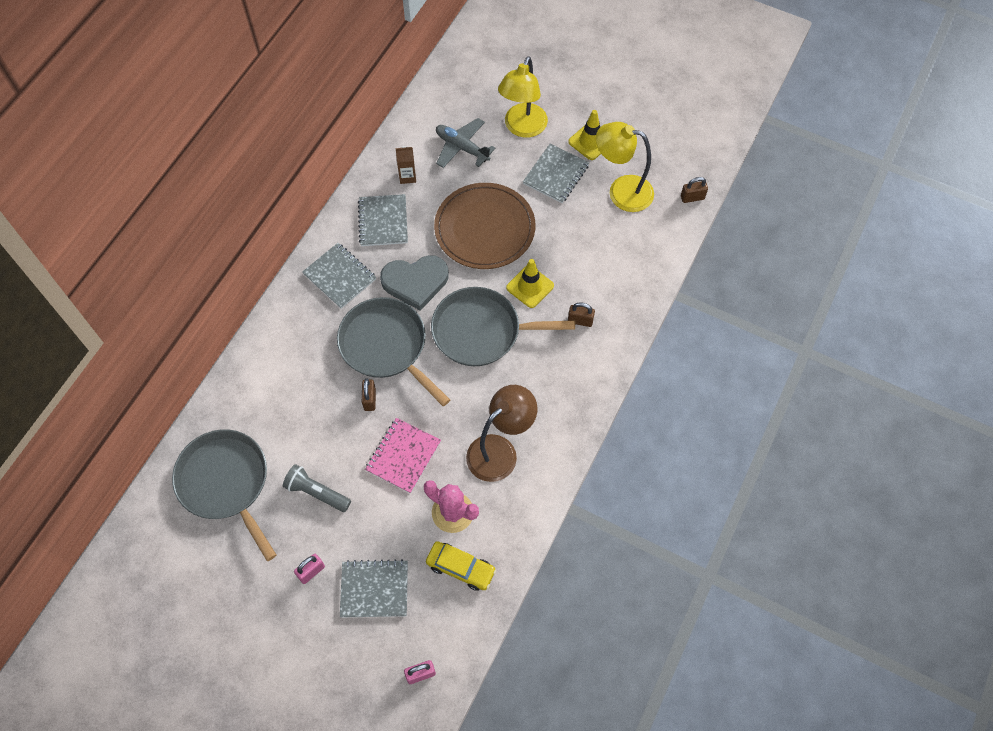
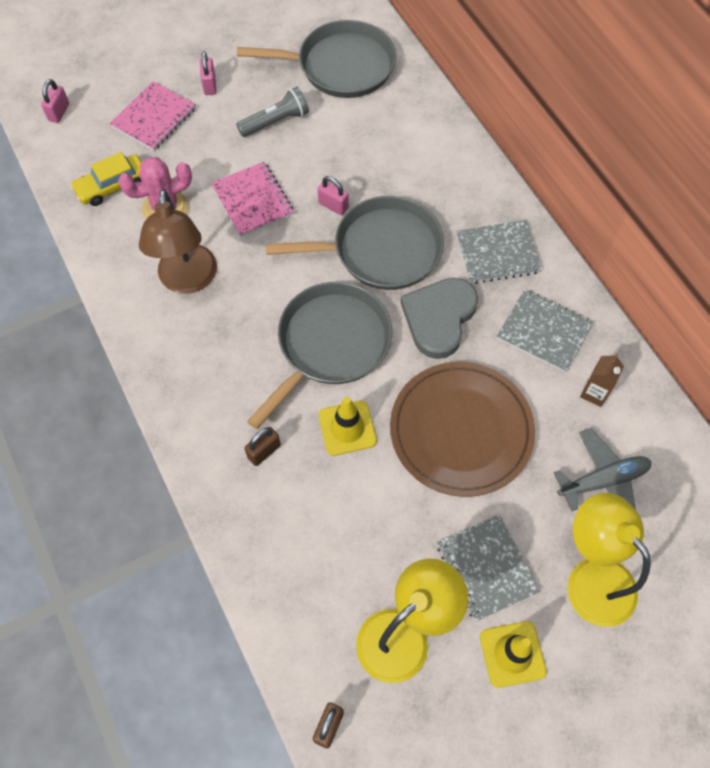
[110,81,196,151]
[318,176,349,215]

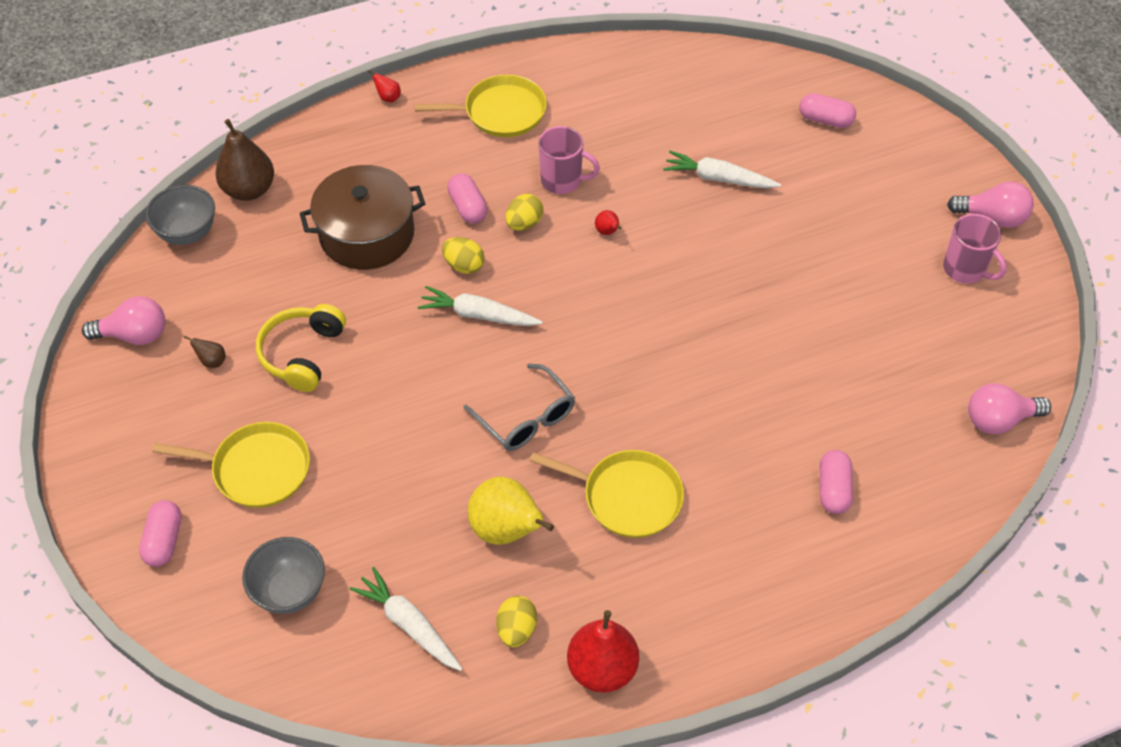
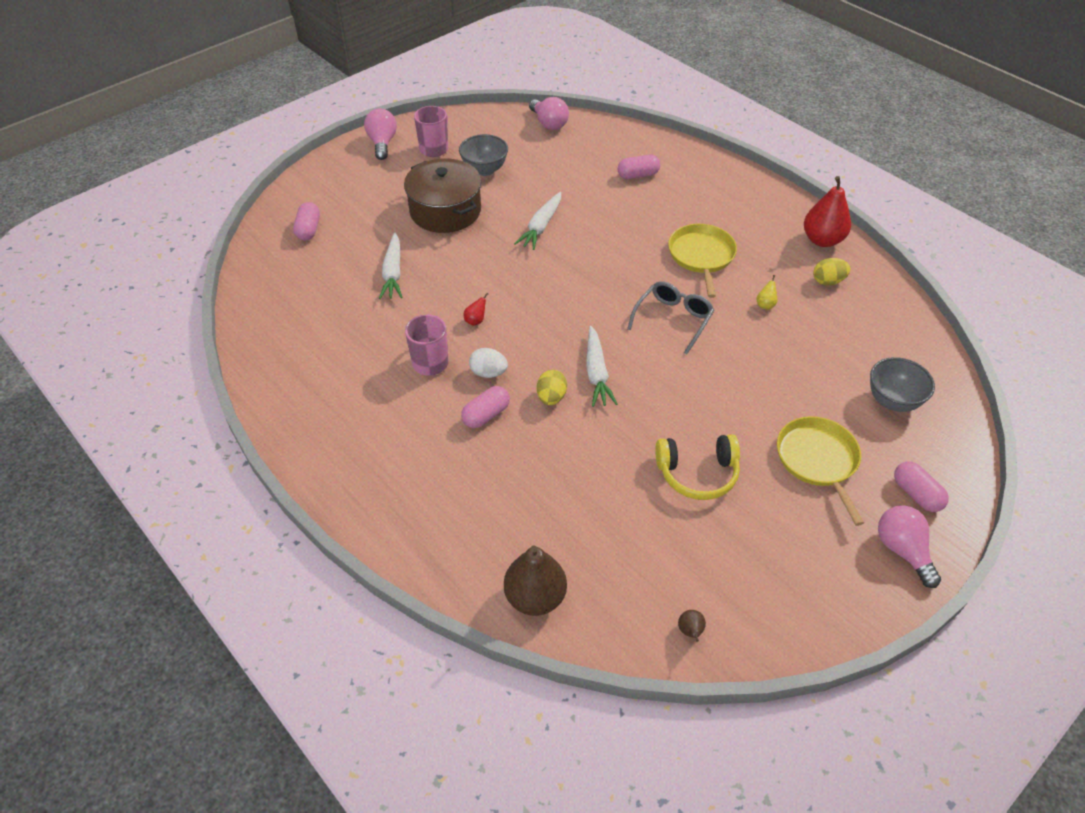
[404,158,481,233]
[459,134,508,176]
[469,348,508,378]
[514,192,561,250]
[678,610,706,642]
[756,275,777,310]
[878,506,941,588]
[894,461,949,512]
[368,70,401,102] (first image)
[415,75,547,137] (first image)

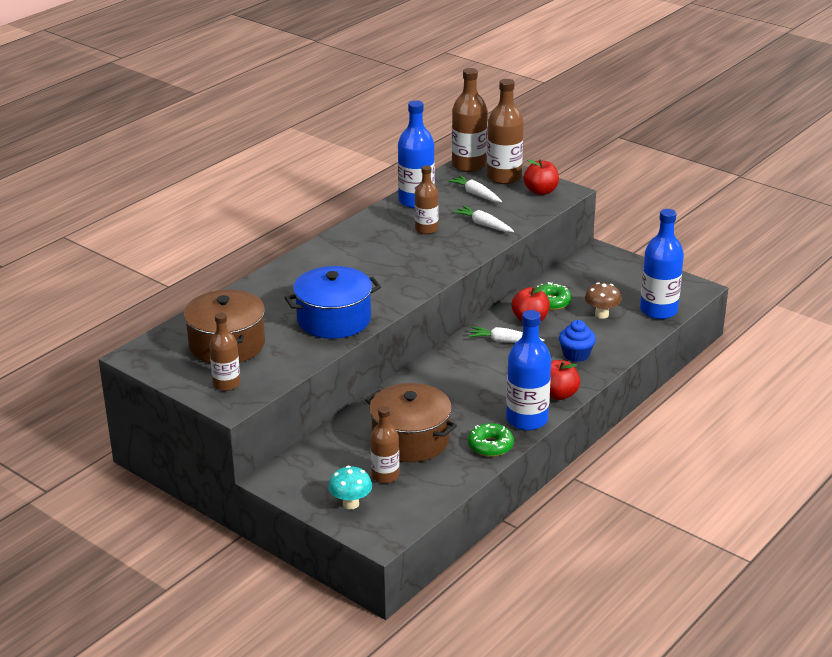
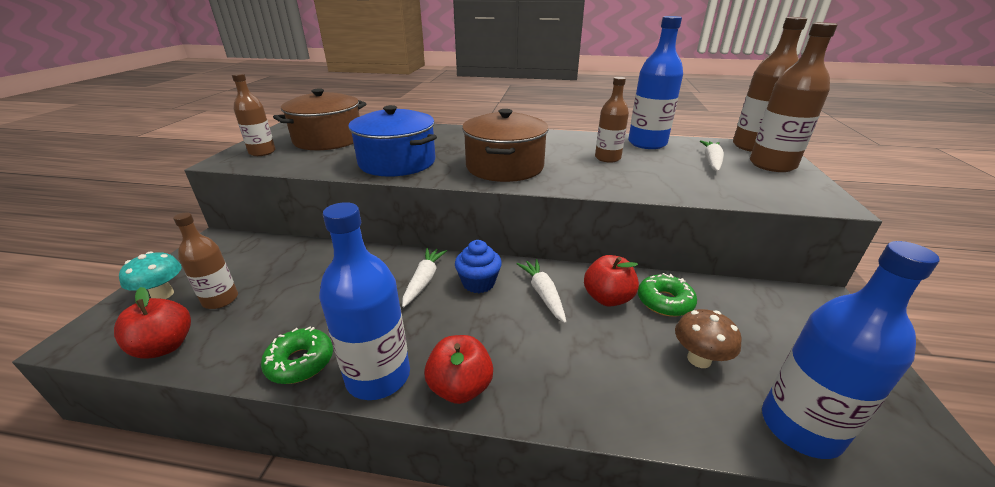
[114,287,191,359]
[402,248,447,307]
[455,240,502,293]
[462,109,549,182]

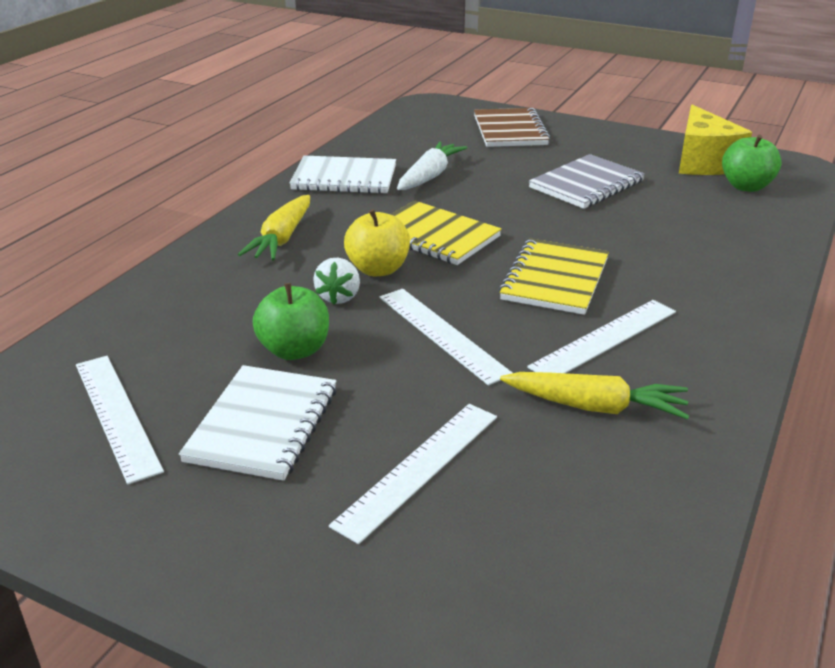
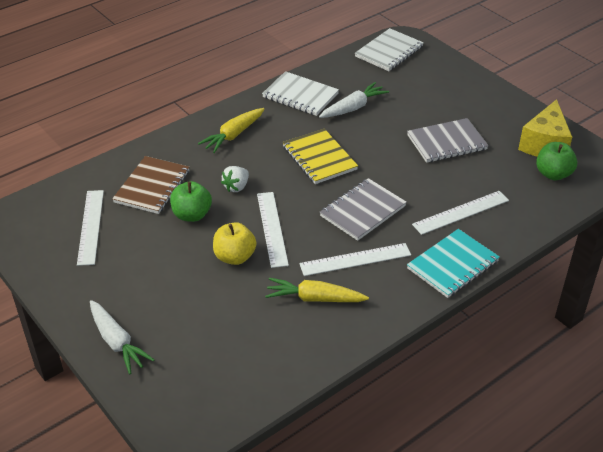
[90,300,154,374]
[112,156,189,214]
[213,222,256,265]
[265,278,369,302]
[320,178,407,241]
[355,28,424,71]
[407,229,500,298]
[412,191,509,235]

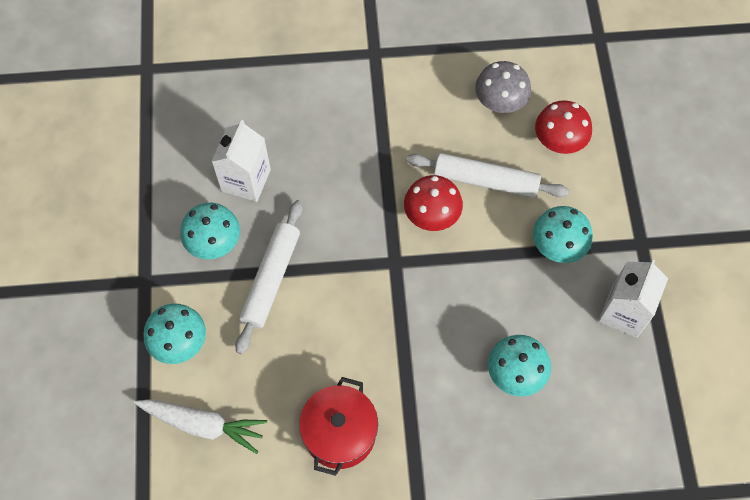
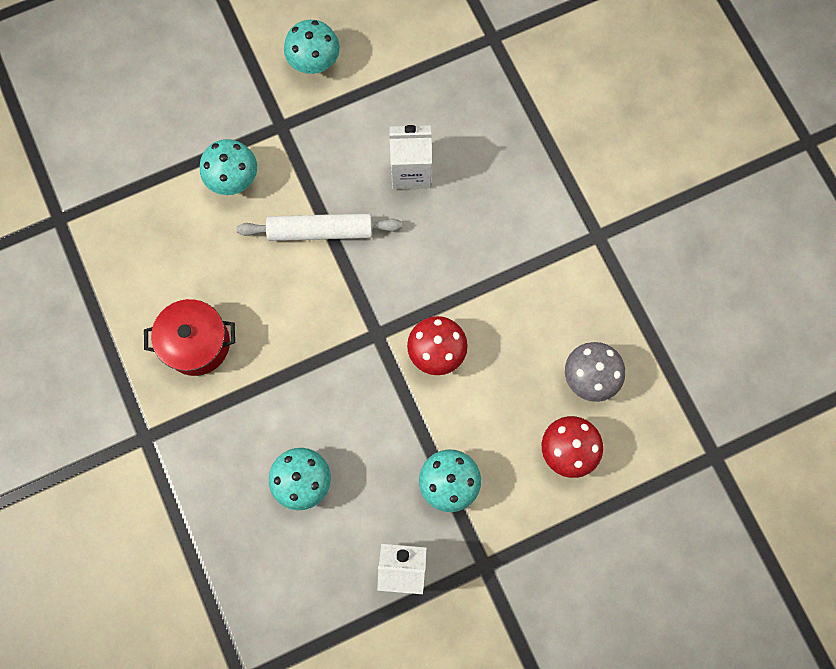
[284,20,340,74]
[134,399,267,454] (first image)
[407,153,569,198] (first image)

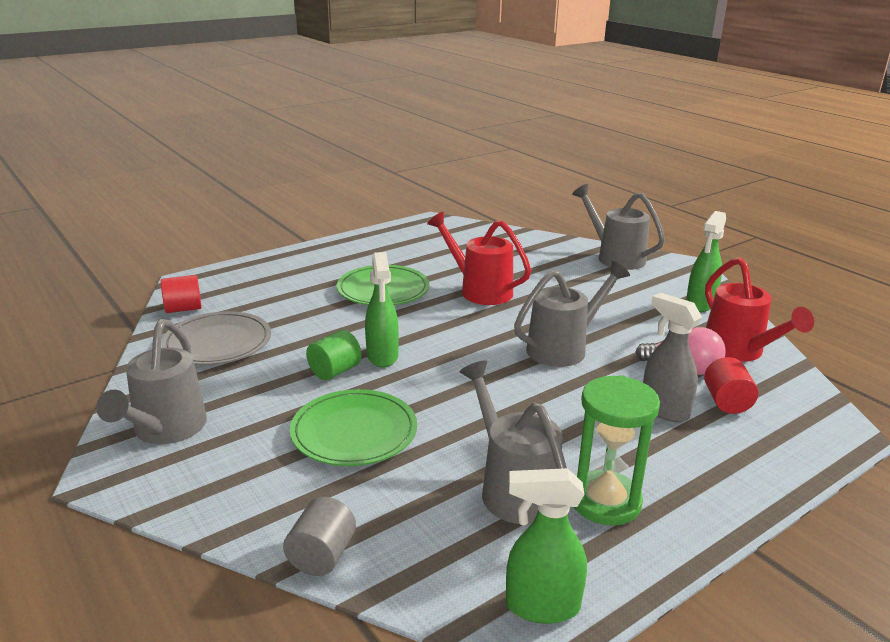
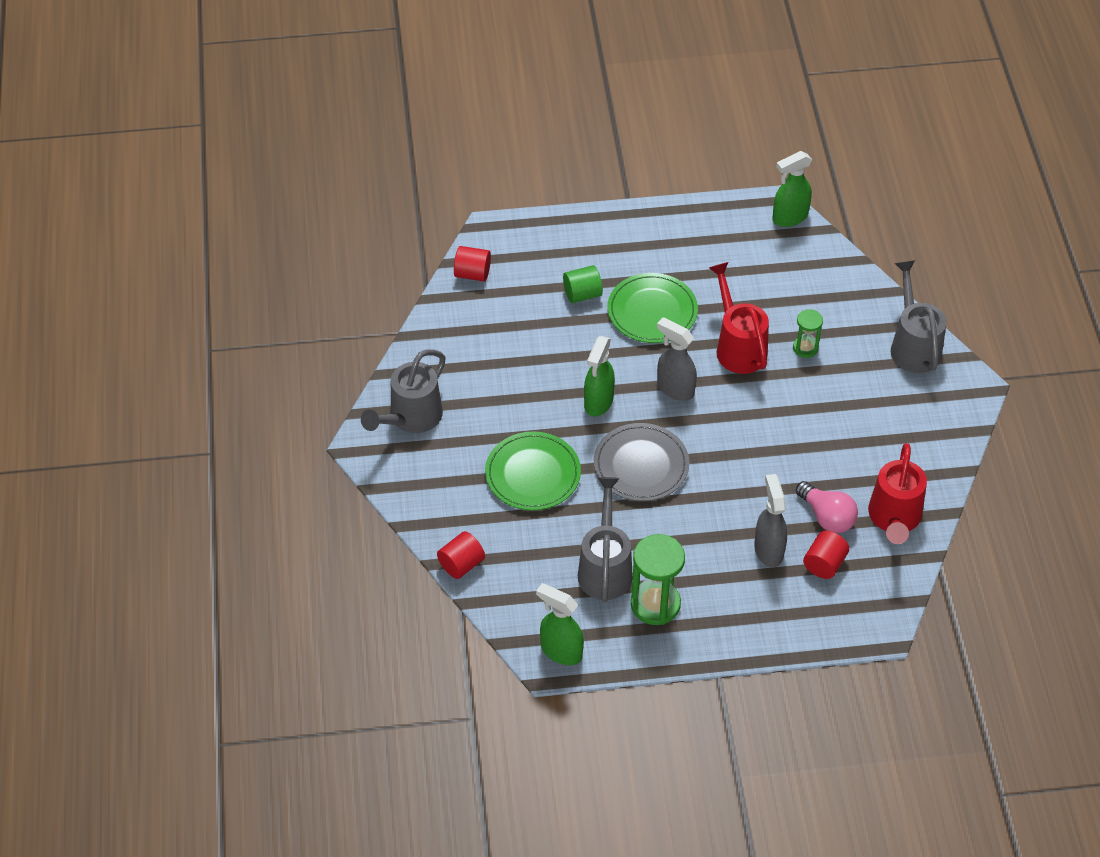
[437,531,485,579]
[563,265,603,303]
[594,423,689,501]
[657,317,697,401]
[773,151,812,227]
[793,309,823,358]
[514,261,630,367] (first image)

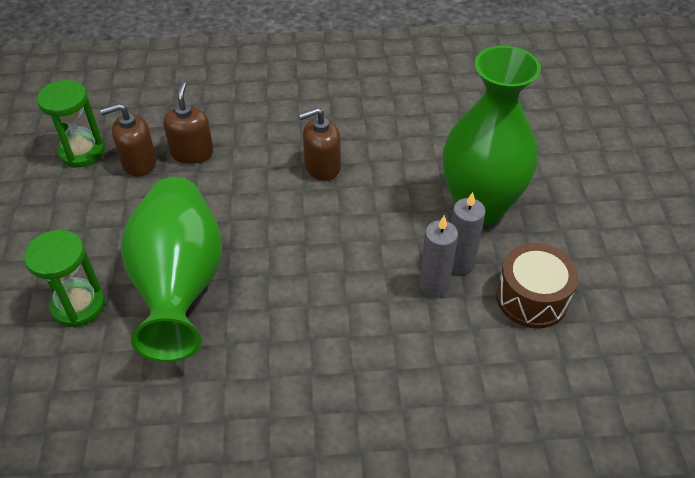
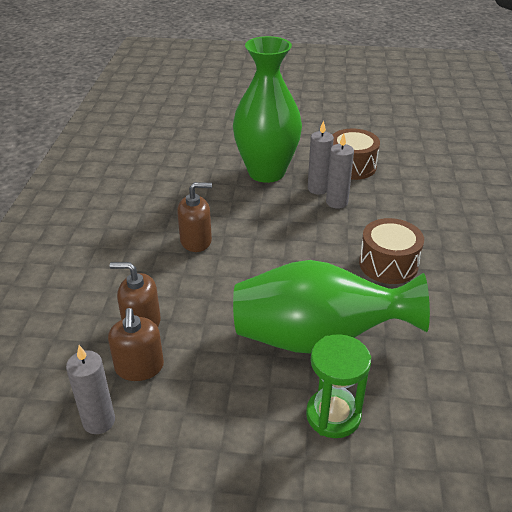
[66,345,115,434]
[177,182,212,252]
[359,218,424,284]

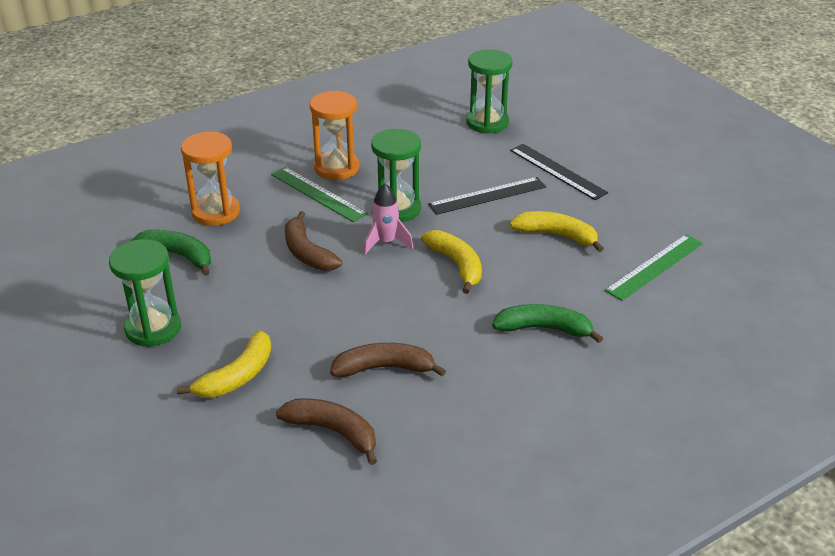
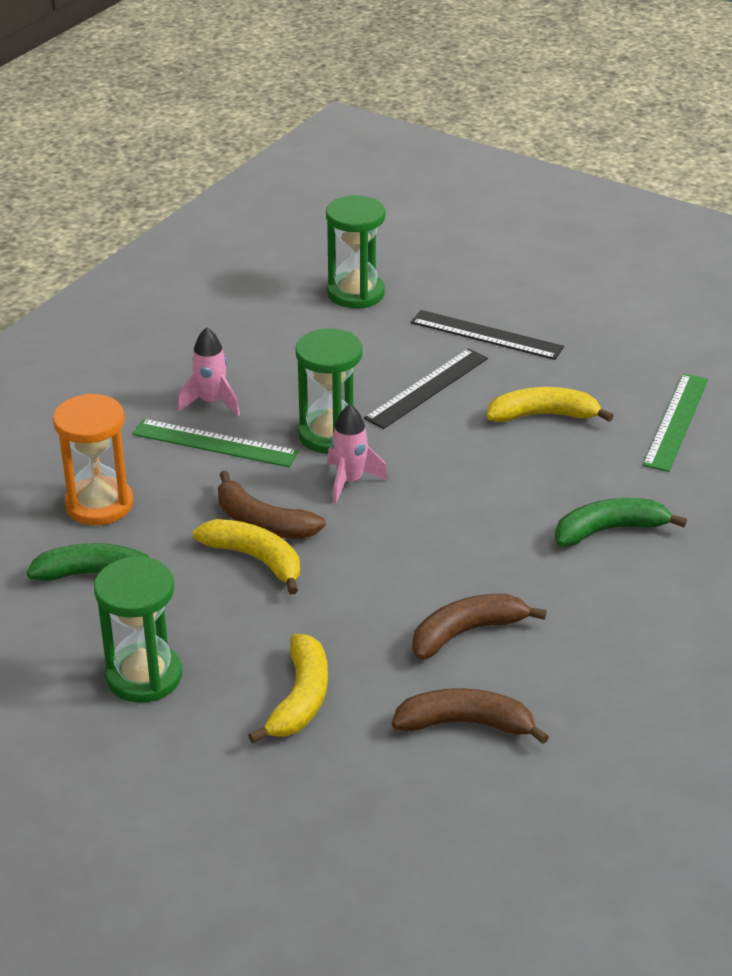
[177,327,240,416]
[192,519,300,594]

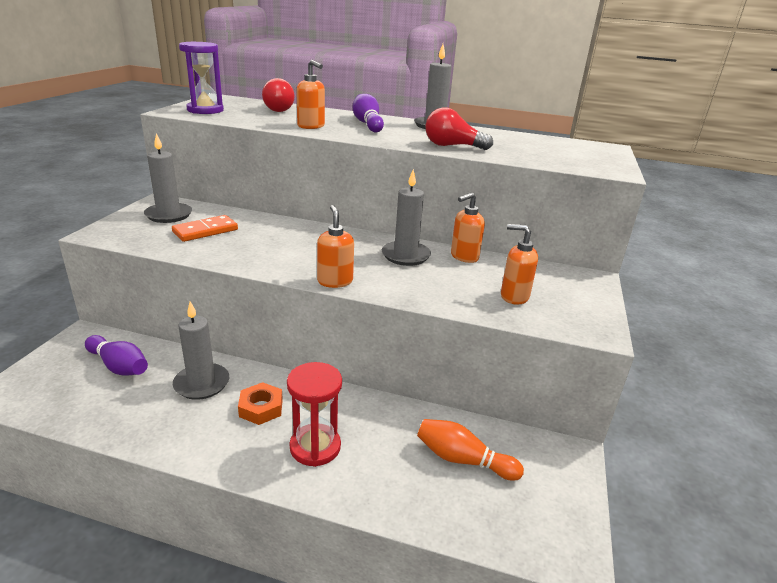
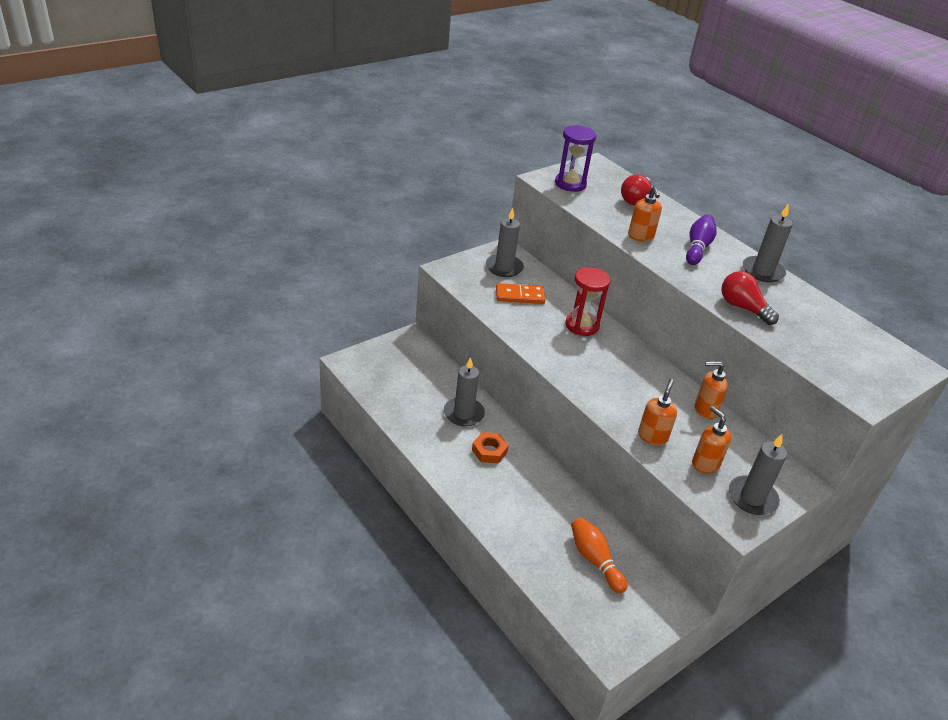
[565,267,611,336]
[638,379,677,445]
[729,434,787,515]
[85,335,148,376] (first image)

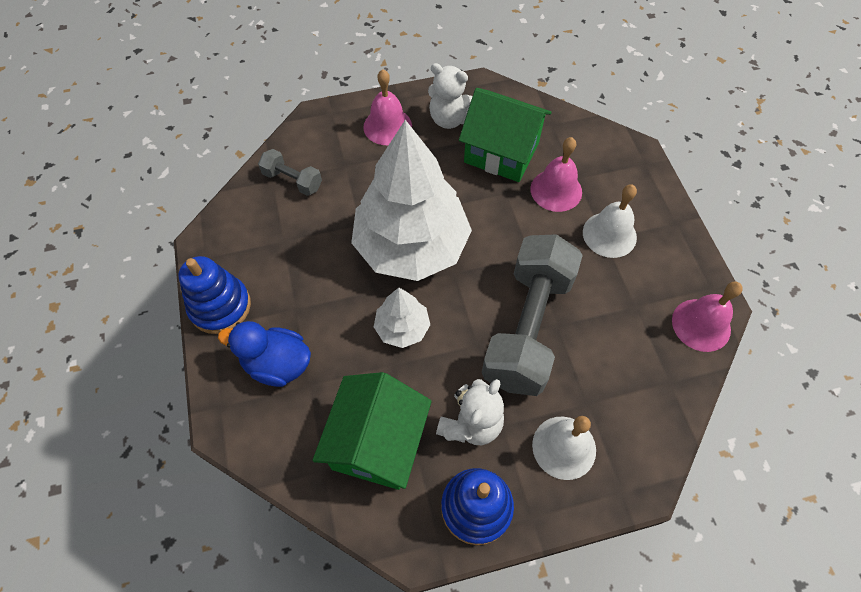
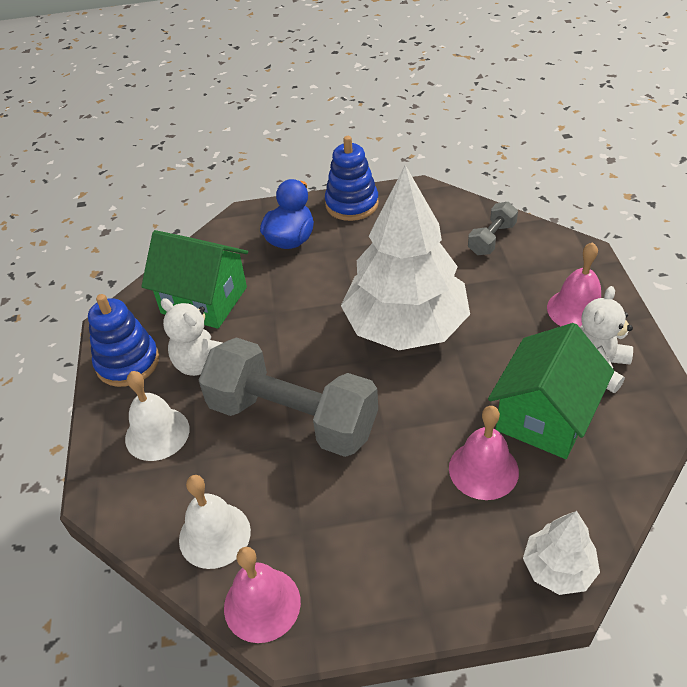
[179,475,251,569]
[523,511,600,595]

